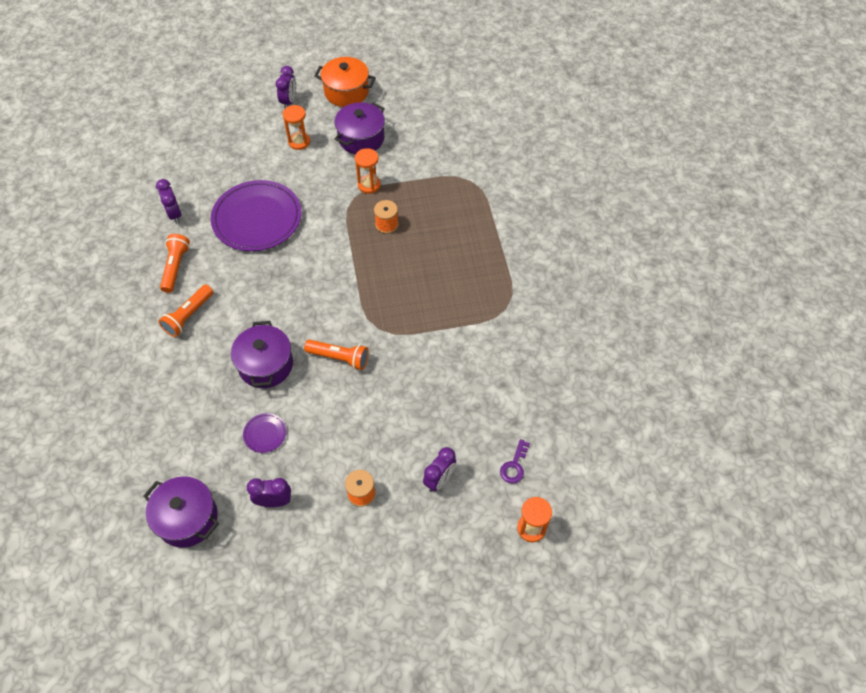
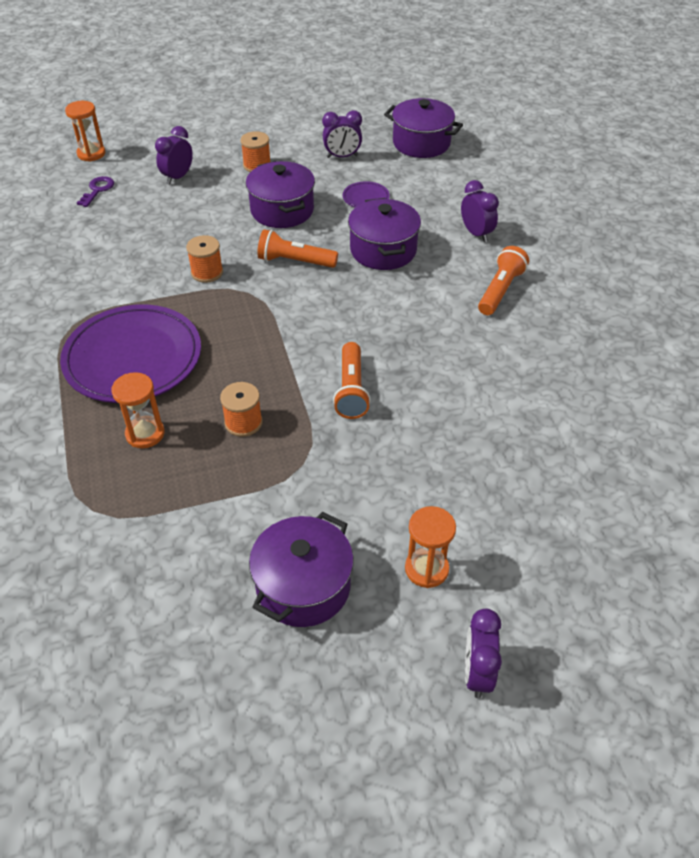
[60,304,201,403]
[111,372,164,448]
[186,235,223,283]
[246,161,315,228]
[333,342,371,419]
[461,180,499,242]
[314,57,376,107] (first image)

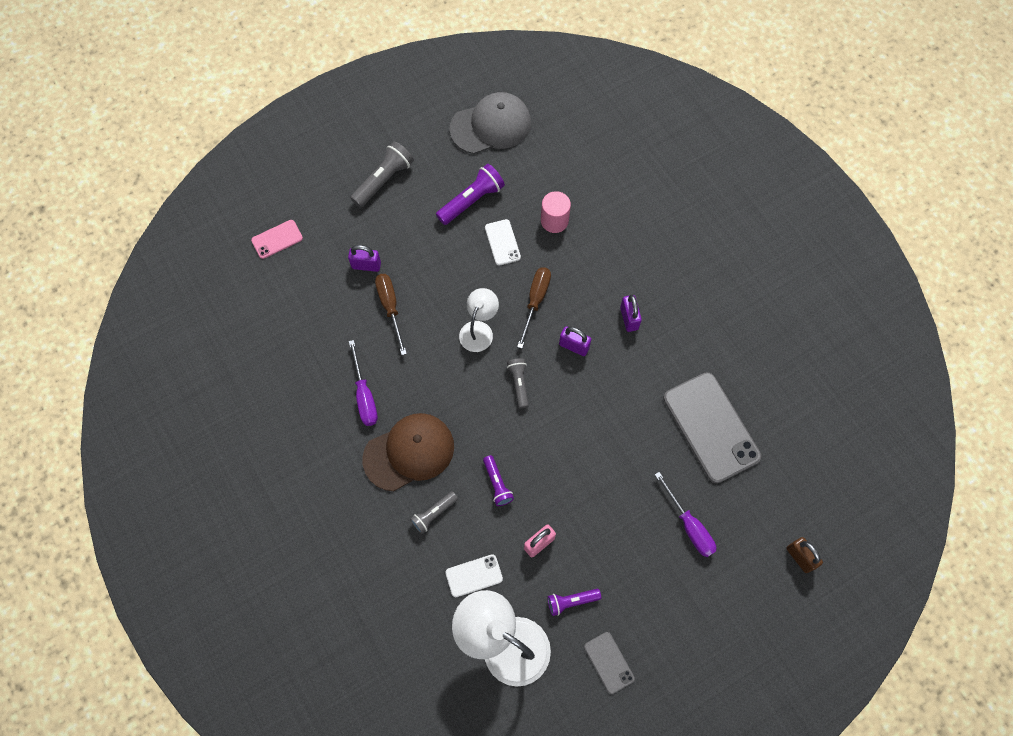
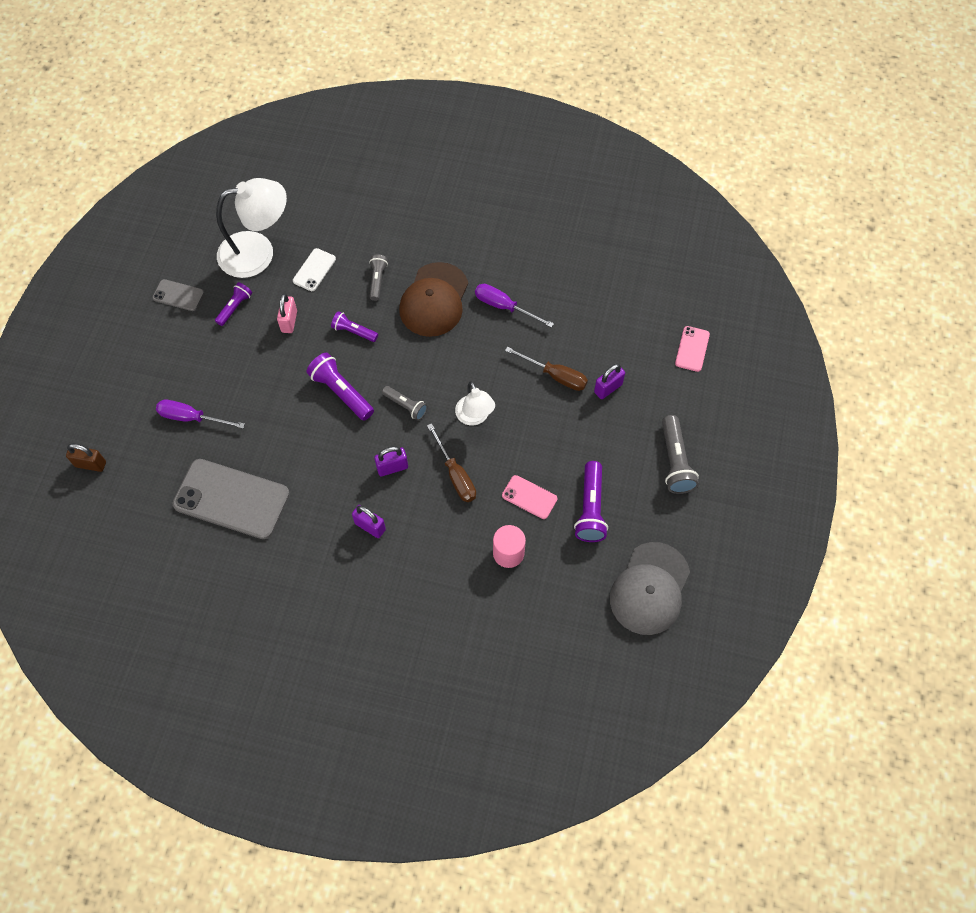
[307,353,374,421]
[502,475,558,519]

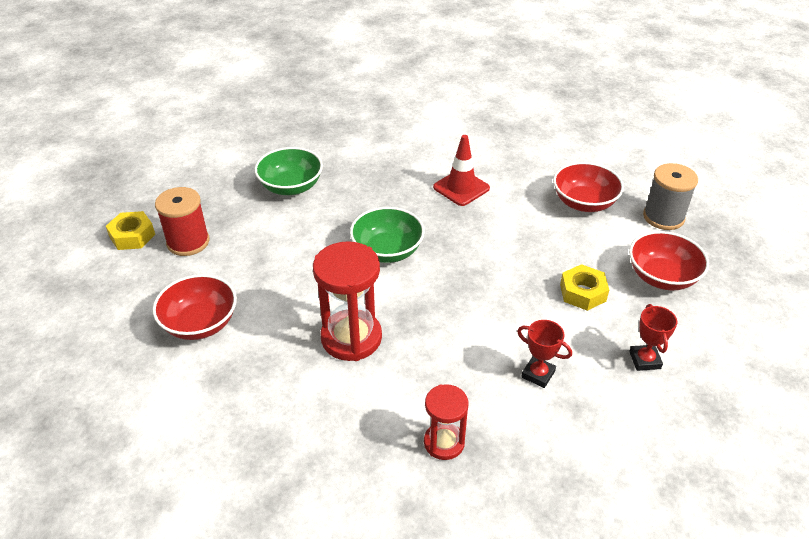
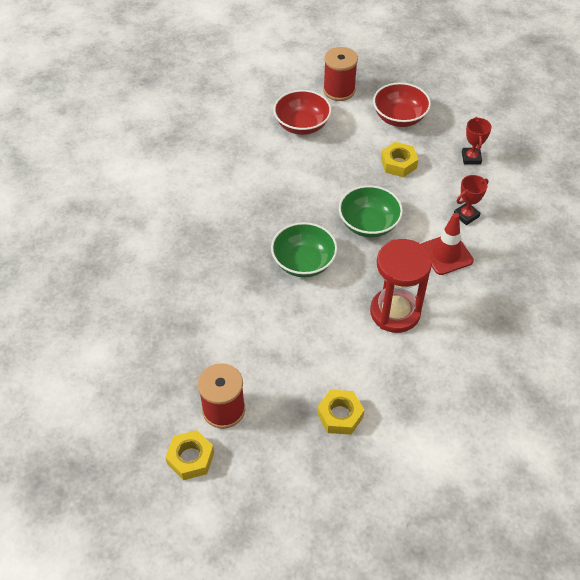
[317,390,365,435]
[323,47,358,101]
[339,185,403,238]
[421,213,474,275]
[462,117,492,164]
[424,384,468,460] (first image)

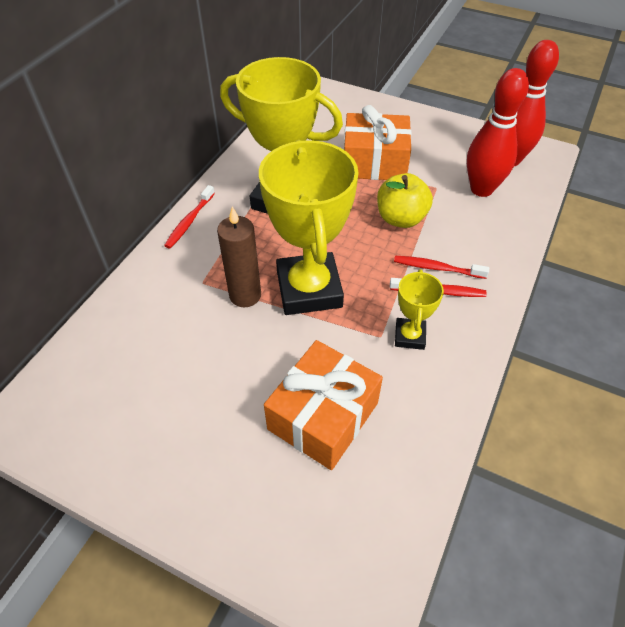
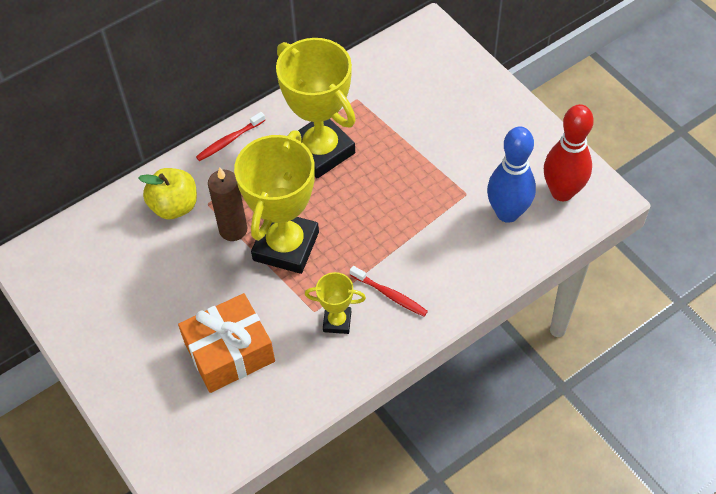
[139,168,197,219]
[305,272,366,334]
[487,126,536,223]
[344,105,411,180] (first image)
[394,256,489,279] (first image)

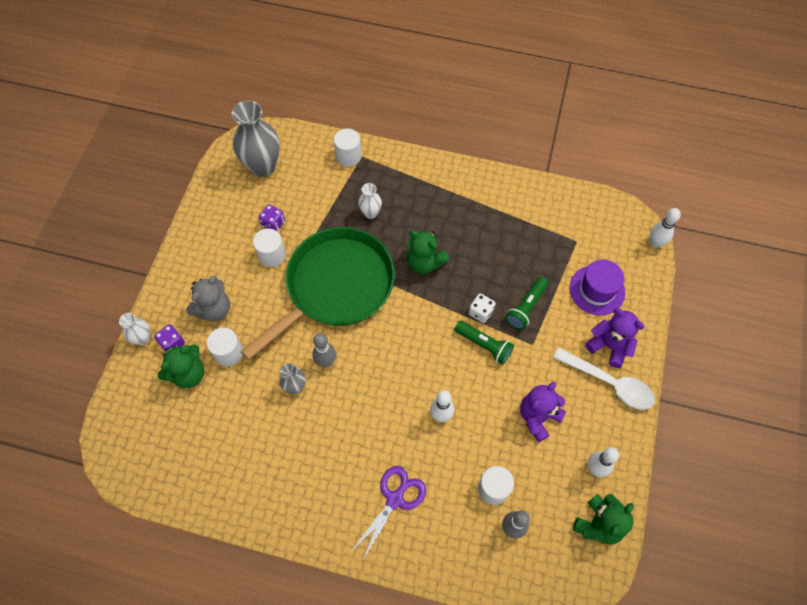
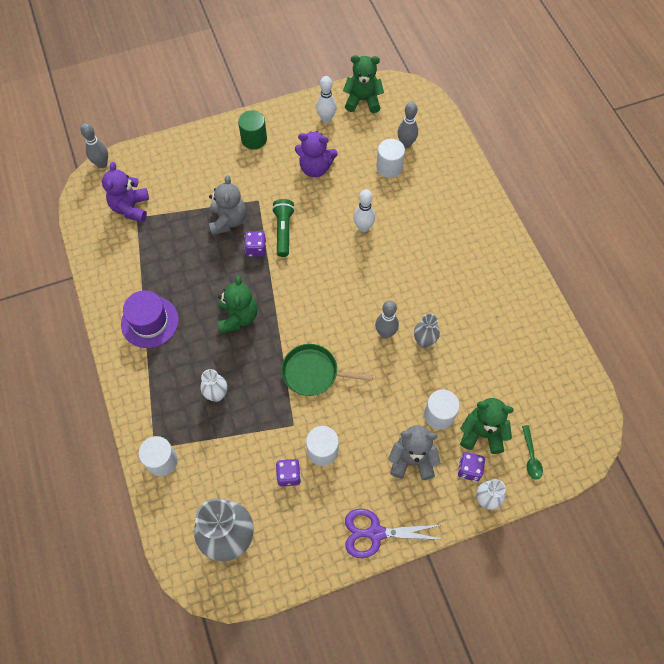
[80,123,108,168]
[102,162,149,222]
[121,290,179,348]
[209,175,246,235]
[238,110,267,149]
[244,231,266,257]
[281,344,373,396]
[345,509,445,558]
[522,425,543,480]

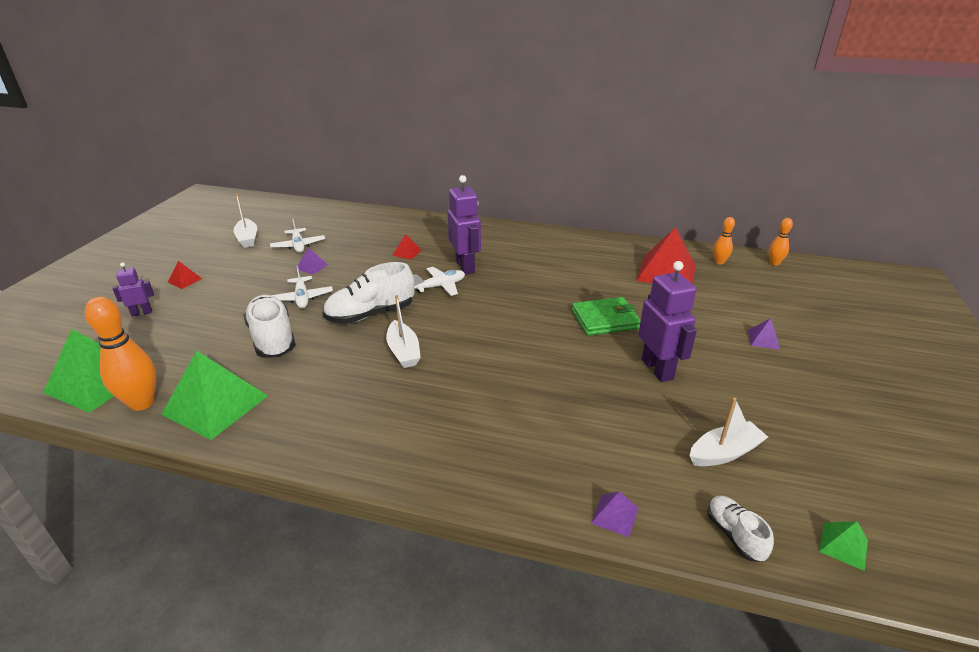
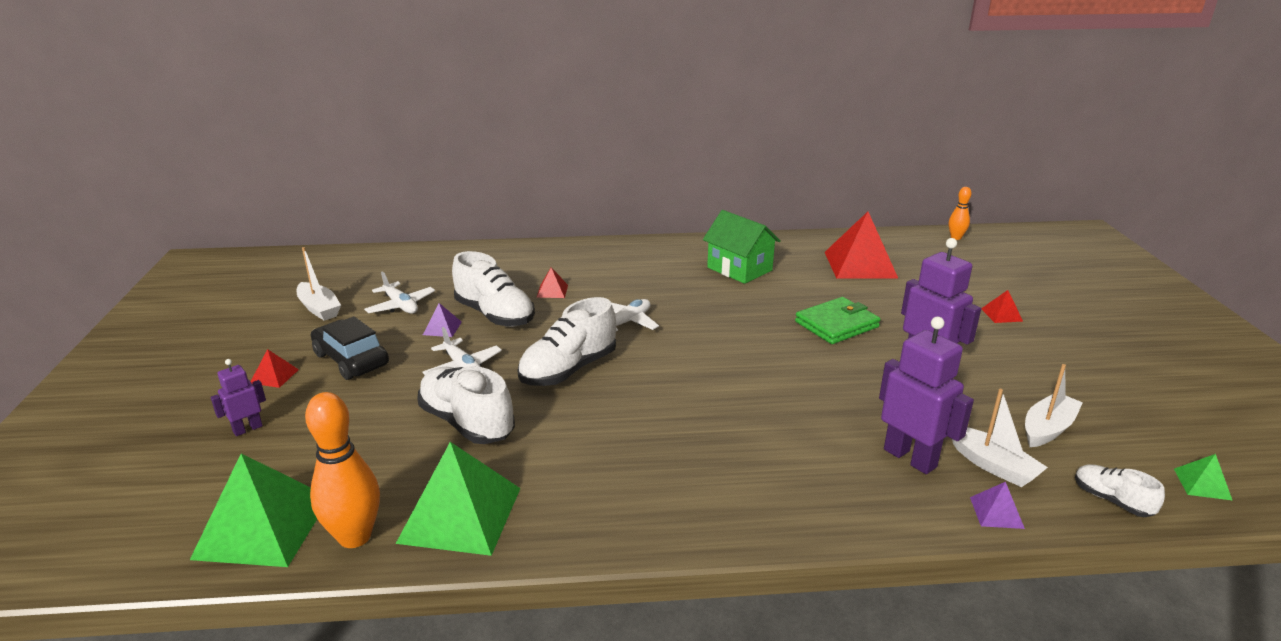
[311,316,389,380]
[452,251,535,327]
[703,210,781,284]
[879,317,974,474]
[952,389,1048,487]
[981,290,1023,323]
[713,217,735,264] (first image)

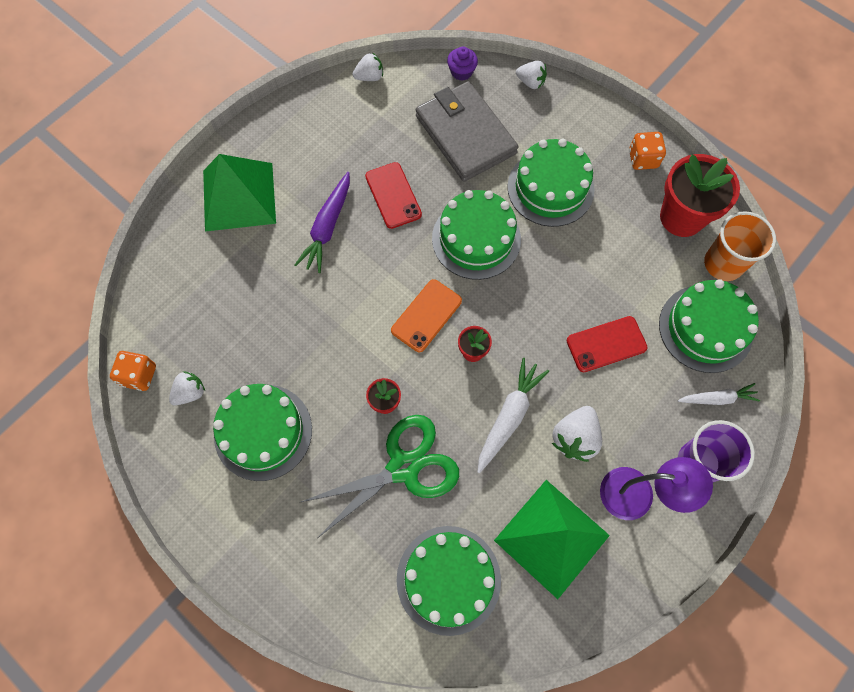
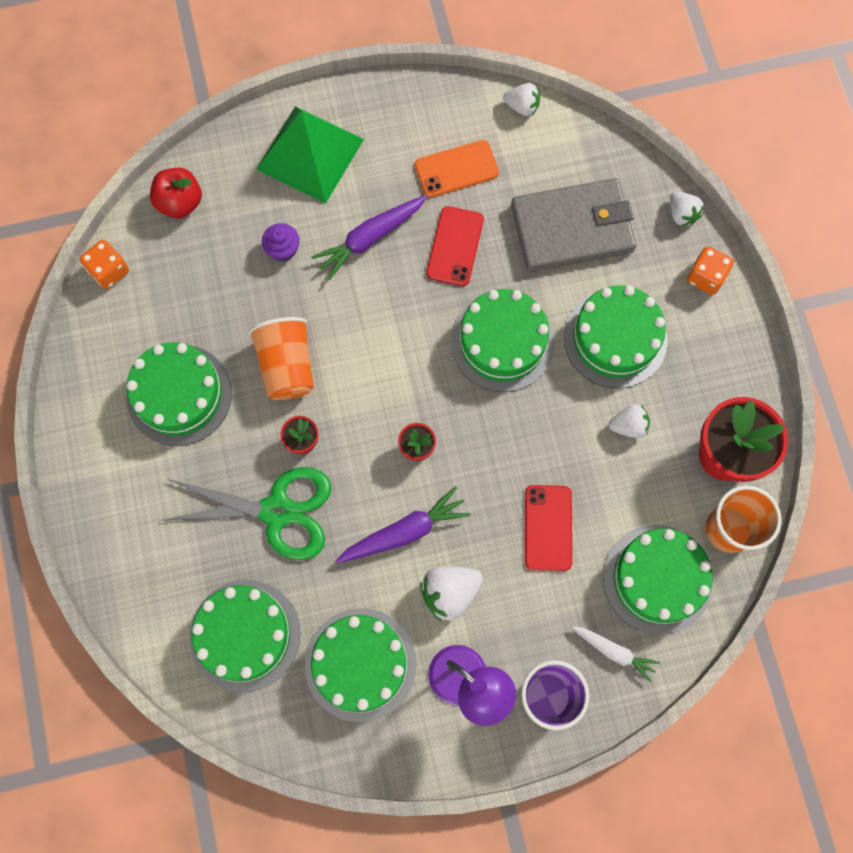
[150,168,202,218]
[248,317,314,400]
[262,223,300,262]
[305,608,416,722]
[336,486,471,563]
[415,140,499,198]
[511,178,636,272]
[525,485,572,571]
[609,404,650,438]
[687,246,734,295]

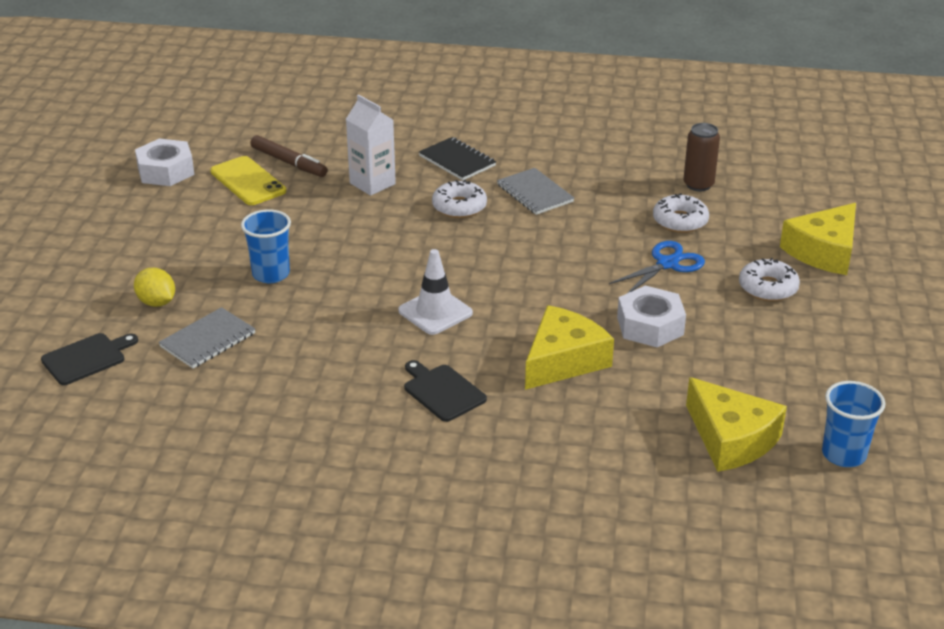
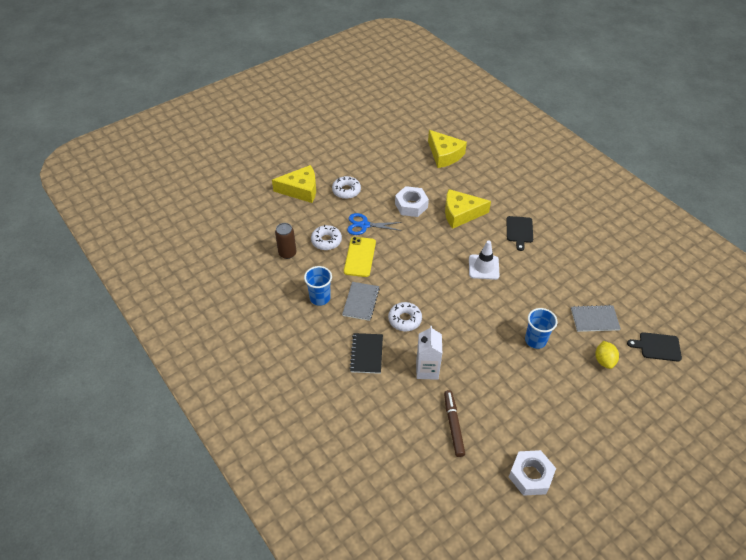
[304,266,332,306]
[344,237,376,277]
[428,130,467,168]

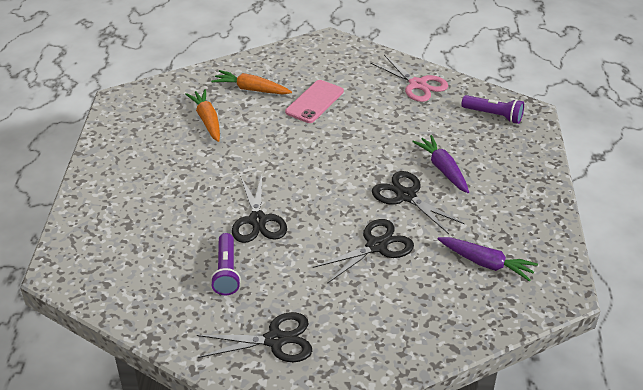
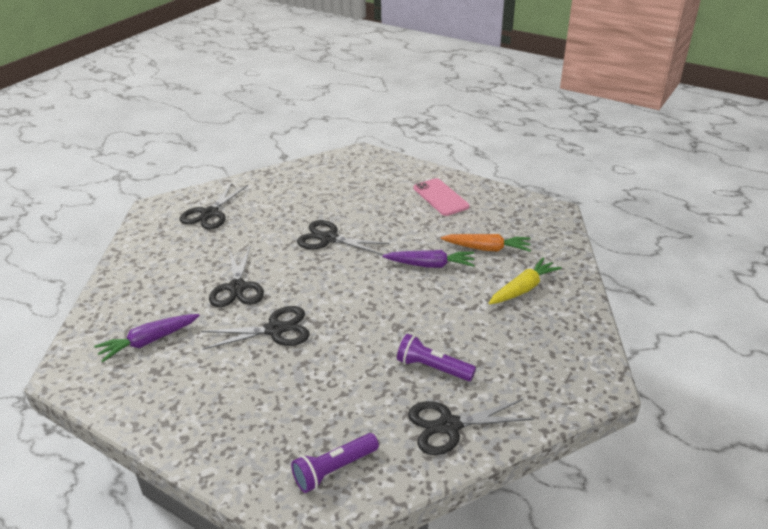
[382,250,475,268]
[397,334,476,381]
[408,399,534,455]
[414,178,470,216]
[489,257,562,305]

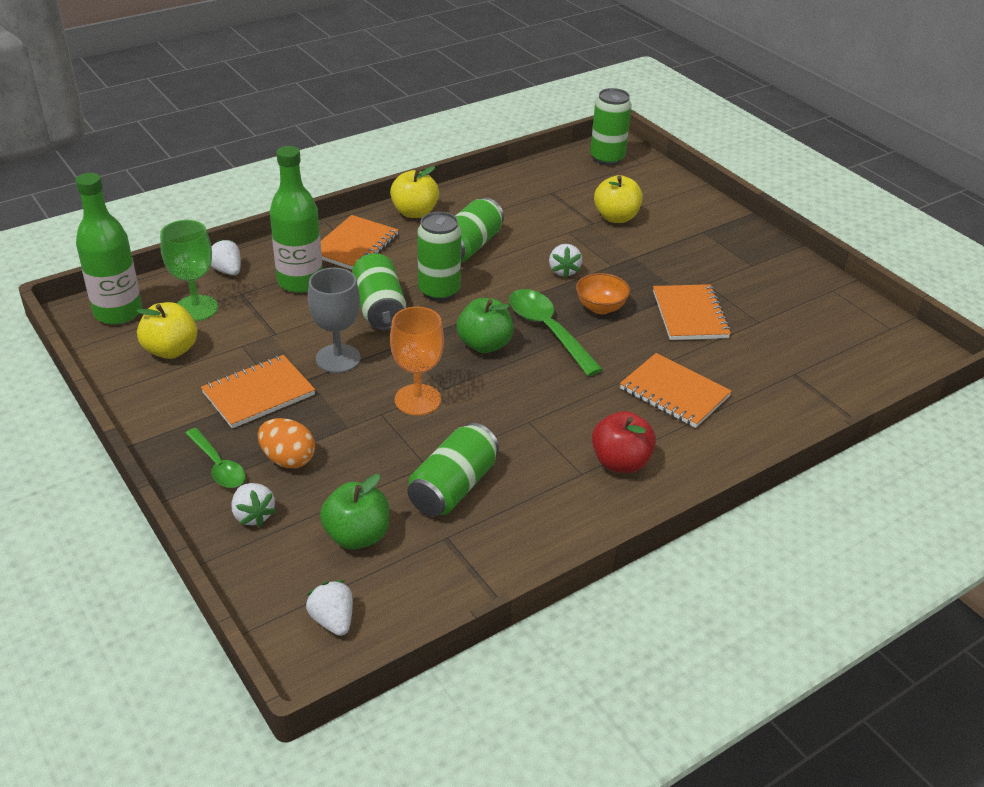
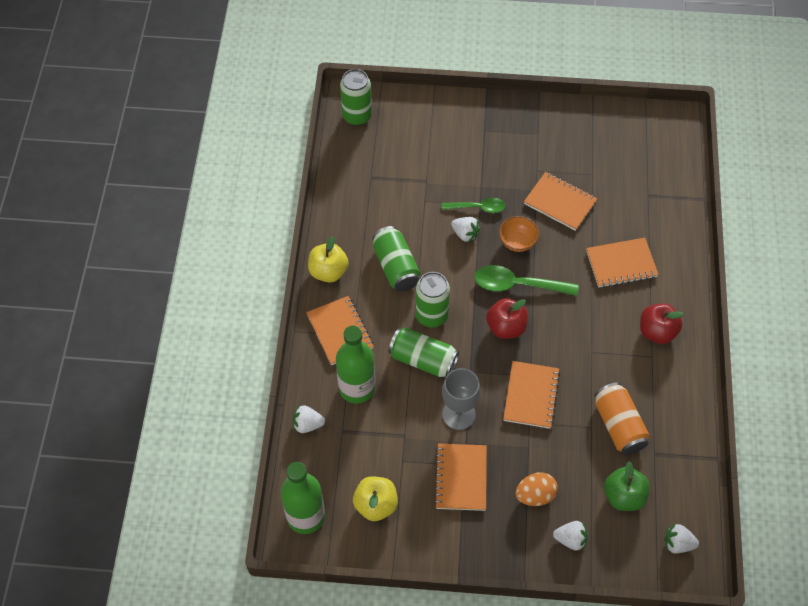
[442,198,506,213]
[486,298,528,339]
[503,361,560,429]
[595,382,649,455]
[160,220,218,321] (first image)
[594,175,643,223] (first image)

